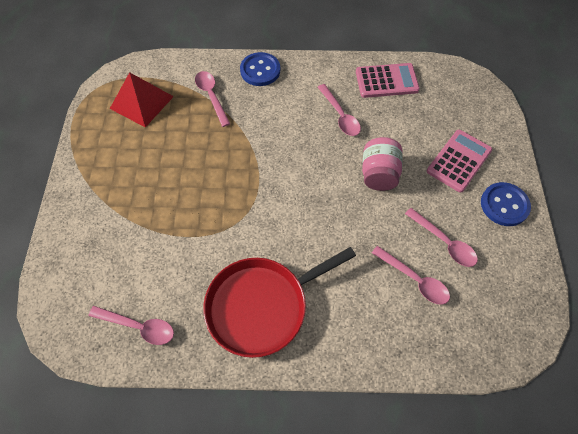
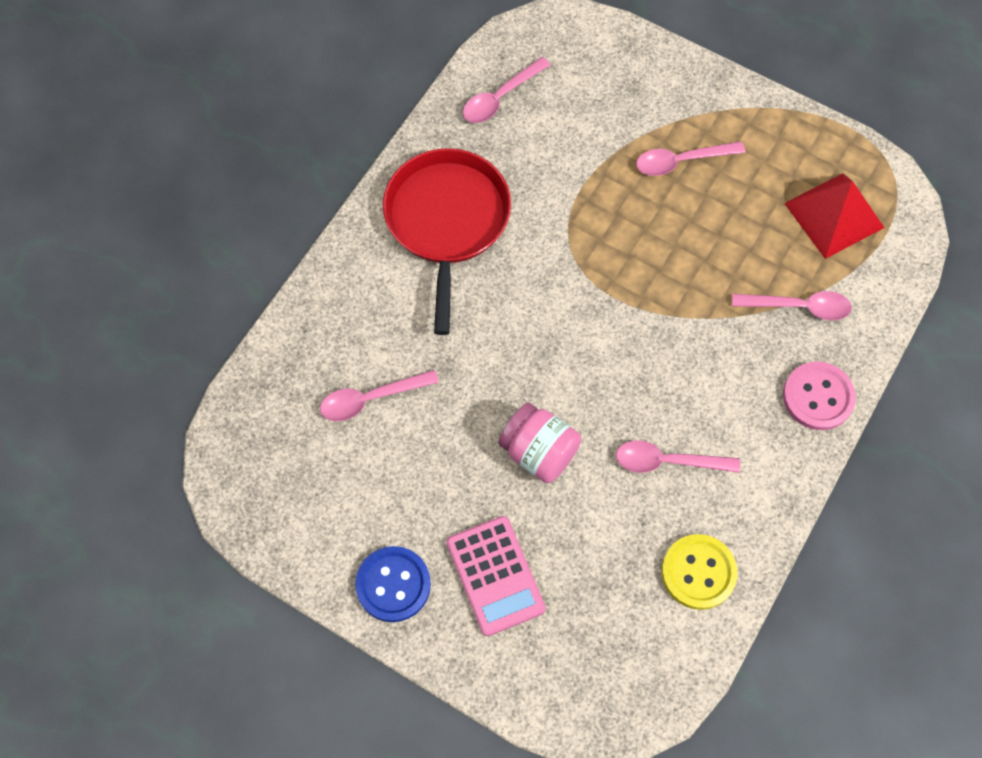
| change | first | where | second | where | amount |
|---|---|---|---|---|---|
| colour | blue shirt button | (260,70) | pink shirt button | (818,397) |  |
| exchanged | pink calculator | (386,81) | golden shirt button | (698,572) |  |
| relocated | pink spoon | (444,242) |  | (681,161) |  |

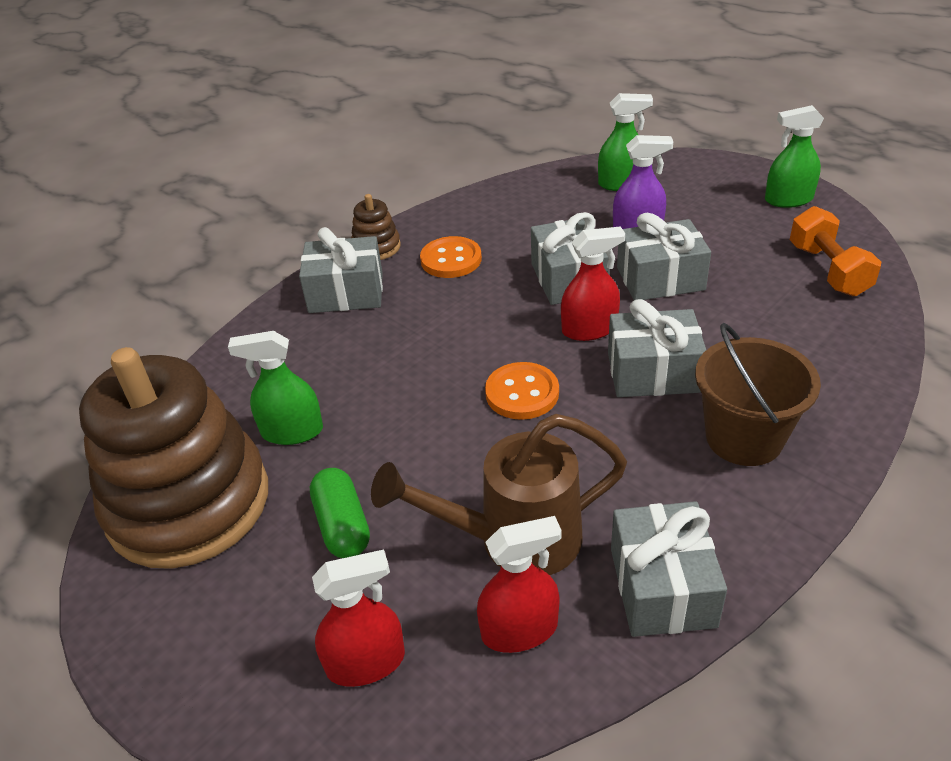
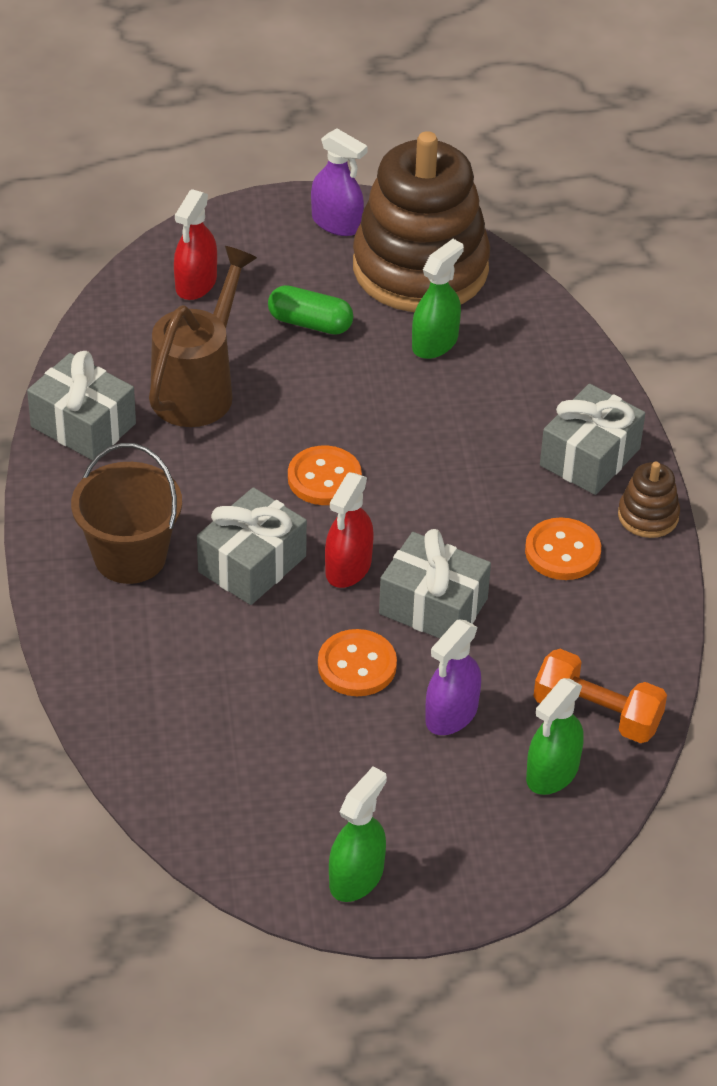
| change | first | where | second | where | amount |
|---|---|---|---|---|---|
| missing | red spray cleaner | (519,630) |  |  |  |
| exchanged | ash-grey gift | (660,278) | orange-coloured shirt button | (357,665) |  |
| relocated | orange-coloured dumbbell | (828,270) |  | (597,714) |  |
| appeared |  |  | violet spray cleaner | (337,223) |  |

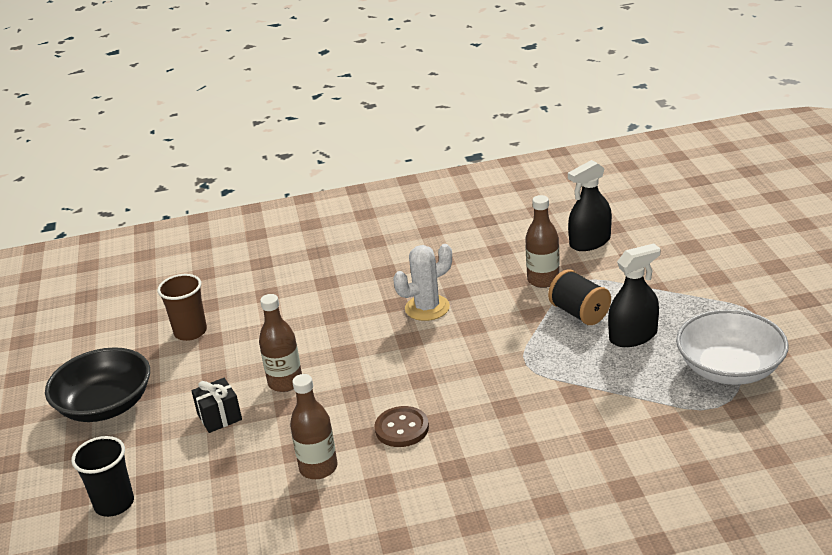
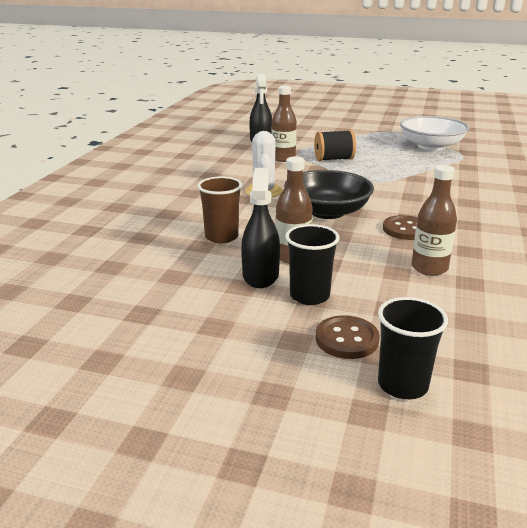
| change | first | where | second | where | amount |
|---|---|---|---|---|---|
| relocated | jet-black deep dish | (105,405) |  | (327,211) |  |
| relocated | russet beaker | (190,332) |  | (221,237) |  |
| exchanged | jet-black gift | (219,417) | jet-black beaker | (309,296) |  |
| relocated | jet-black spray cleaner | (633,336) |  | (260,275) |  |
| appeared |  |  | russet shirt button | (347,339) |  |

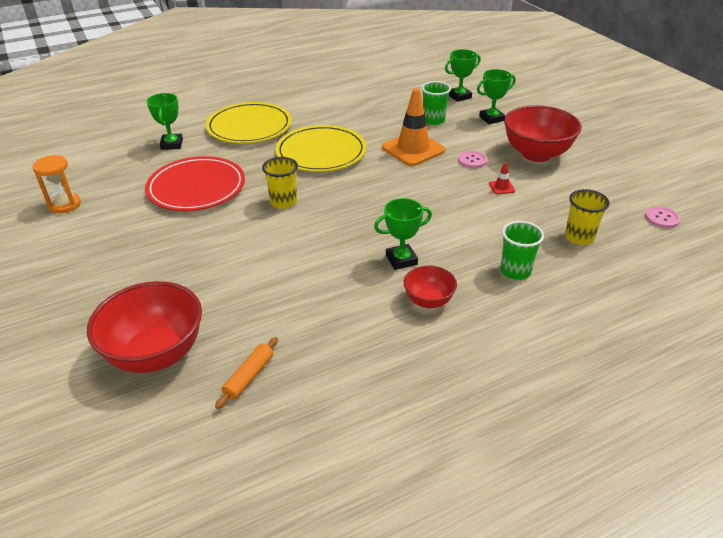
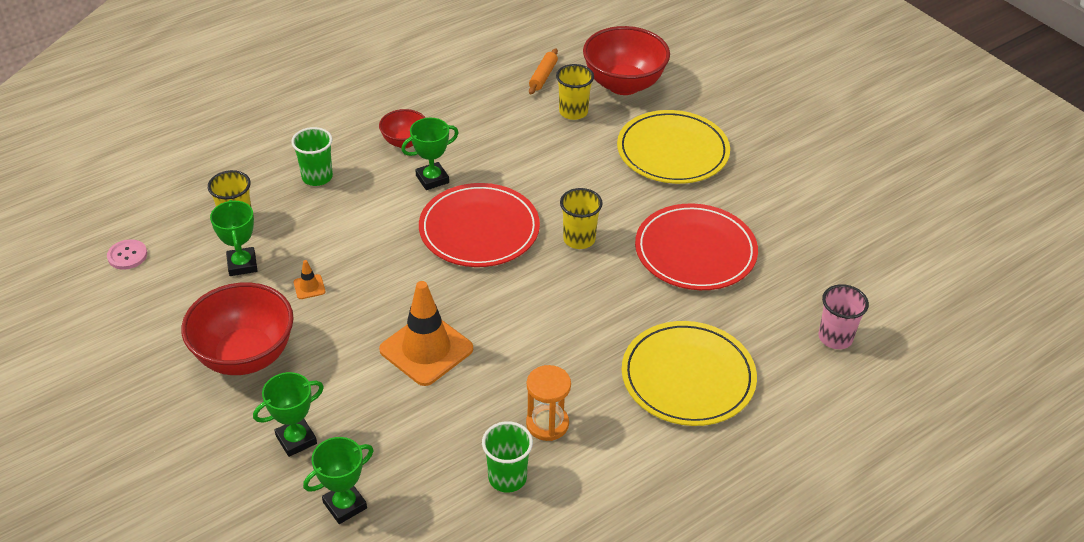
| change | first | where | second | where | amount |
|---|---|---|---|---|---|
| relocated | orange-coloured hourglass | (64,205) |  | (547,424) |  |
| relocated | emerald trophy | (171,144) |  | (242,264) |  |
| relocated | golden dinner plate | (321,152) |  | (672,151) |  |
| relocated | emerald beaker | (433,120) |  | (507,478) |  |
| missing | pink shirt button | (472,160) |  |  |  |
| colour | red traffic cone | (501,187) | orange-coloured traffic cone | (309,287) |  |
| appeared |  |  | red dinner plate | (479,229) |  |
| appeared |  |  | golden beaker | (573,112) |  |
| appeared |  |  | pink beaker | (835,338) |  |

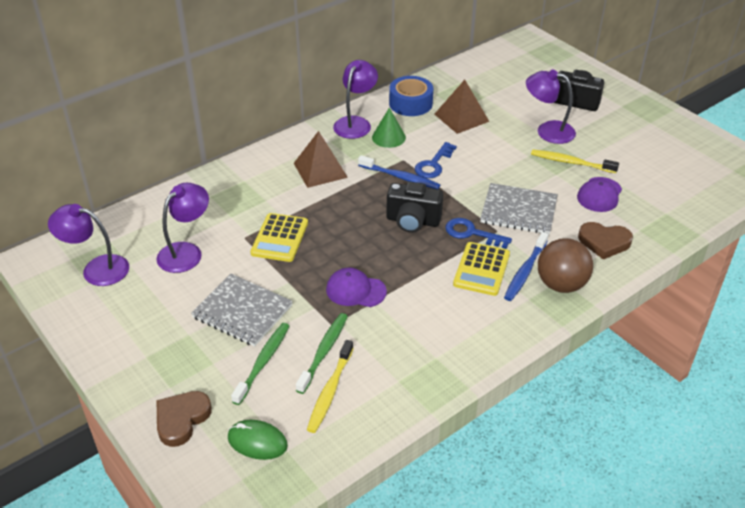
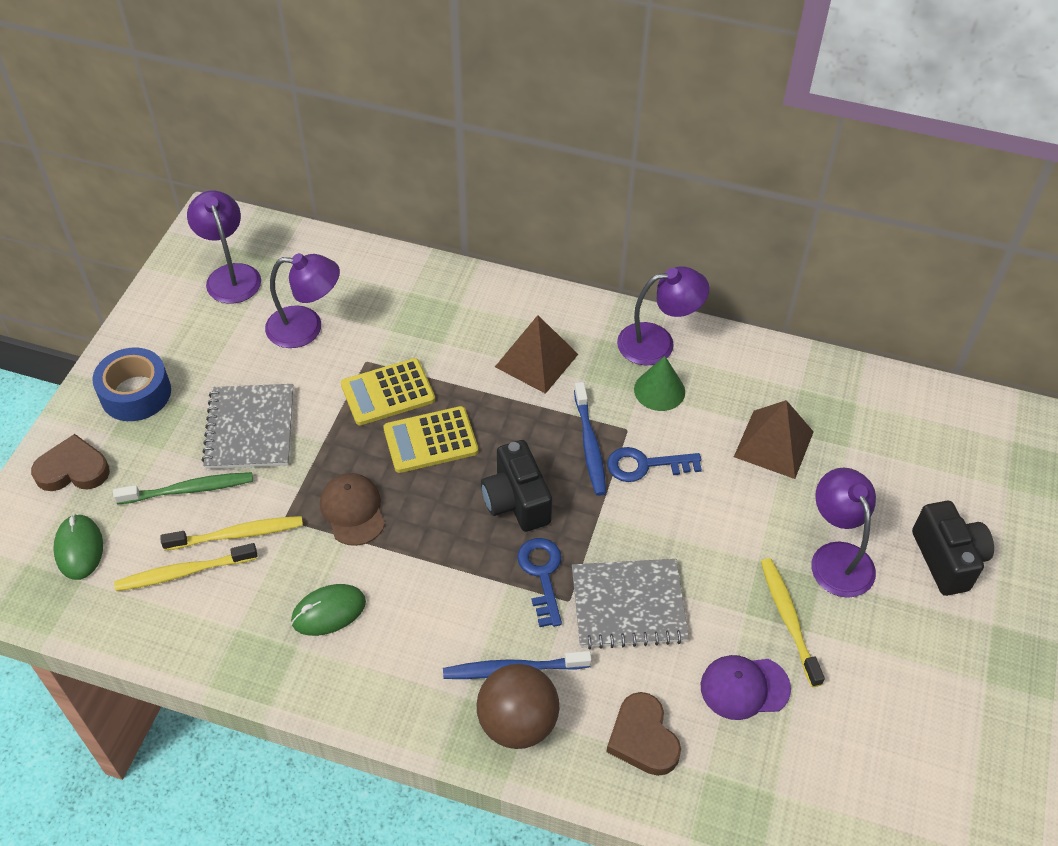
| change | first | where | second | where | amount |
|---|---|---|---|---|---|
| colour | emerald dental brush | (324,352) | golden dental brush | (237,534) |  |
| colour | violet baseball cap | (355,290) | russet baseball cap | (353,510) |  |
| relocated | blue roll of tape | (410,103) |  | (136,393) |  |
| relocated | golden calculator | (481,269) |  | (430,440) |  |
| spun | ash-grey notepad | (518,211) |  | (628,605) | 75 degrees counterclockwise |
| appeared |  |  | emerald computer mouse | (328,611) |  |

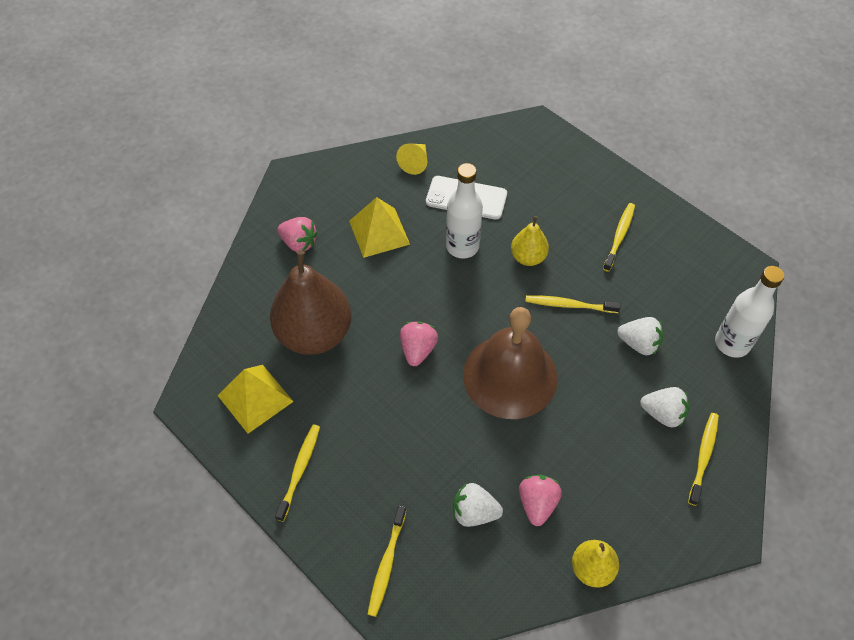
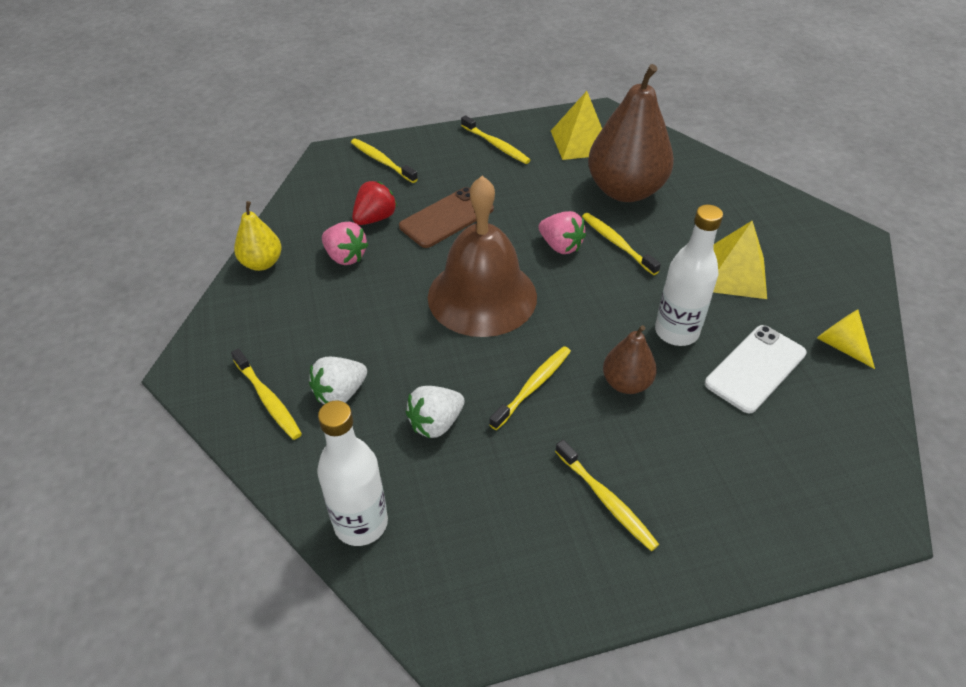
| change | first | where | second | where | amount |
|---|---|---|---|---|---|
| missing | pink toy strawberry | (299,243) |  |  |  |
| colour | white toy strawberry | (474,512) | red toy strawberry | (375,218) |  |
| colour | golden pear fruit | (528,257) | russet pear fruit | (626,383) |  |
| appeared |  |  | russet smartphone | (447,218) |  |
| appeared |  |  | golden dental brush | (617,244) |  |

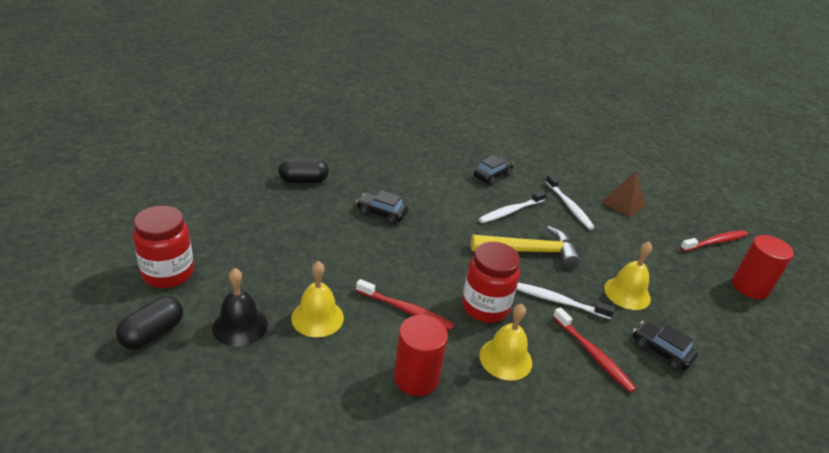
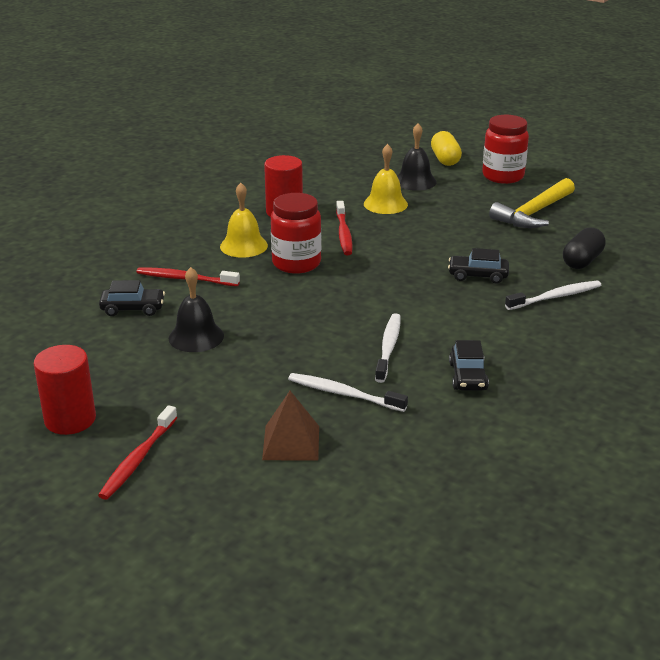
| change | first | where | second | where | amount |
|---|---|---|---|---|---|
| colour | jet-black pill shape | (153,333) | golden pill shape | (445,159) |  |
| spun | jet-black toy car | (381,213) |  | (478,275) | 150 degrees counterclockwise |
| spun | red dental brush | (406,310) |  | (343,234) | 75 degrees counterclockwise |
| relocated | golden claw hammer | (529,251) |  | (533,213) |  |
| relocated | white dental brush | (557,301) |  | (555,297) |  |
| colour | golden hand bell | (627,293) | jet-black hand bell | (196,337) |  |

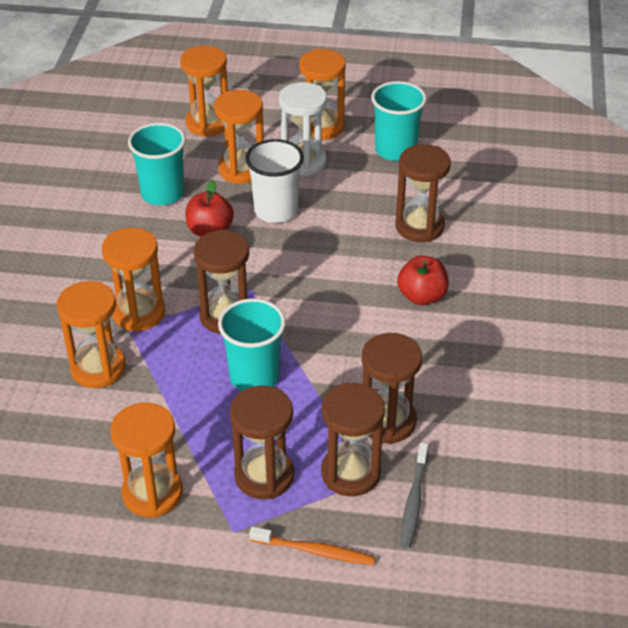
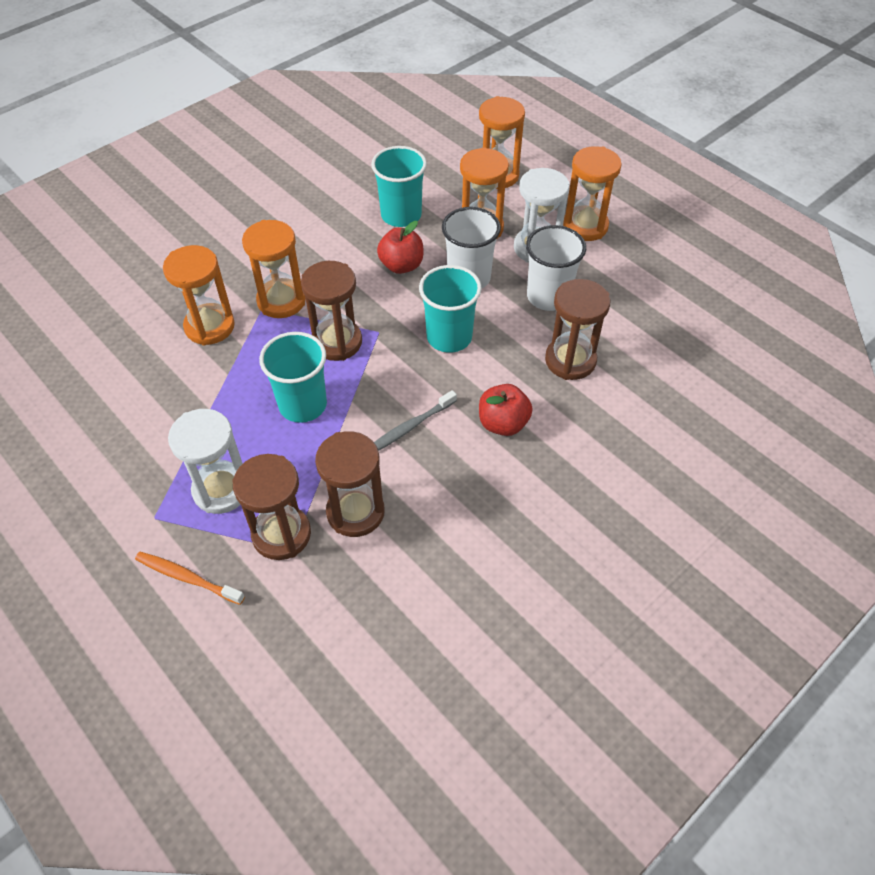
| change | first | where | second | where | amount |
|---|---|---|---|---|---|
| missing | orange-coloured hourglass | (152,493) |  |  |  |
| colour | russet hourglass | (264,476) | white hourglass | (221,490) |  |
| spun | orange-coloured dental brush | (315,551) |  | (187,578) | 150 degrees clockwise |
| relocated | teal beaker | (395,150) |  | (449,337) |  |
| relocated | ash-grey dental brush | (414,500) |  | (409,427) |  |
| appeared |  |  | white beaker | (548,296) |  |

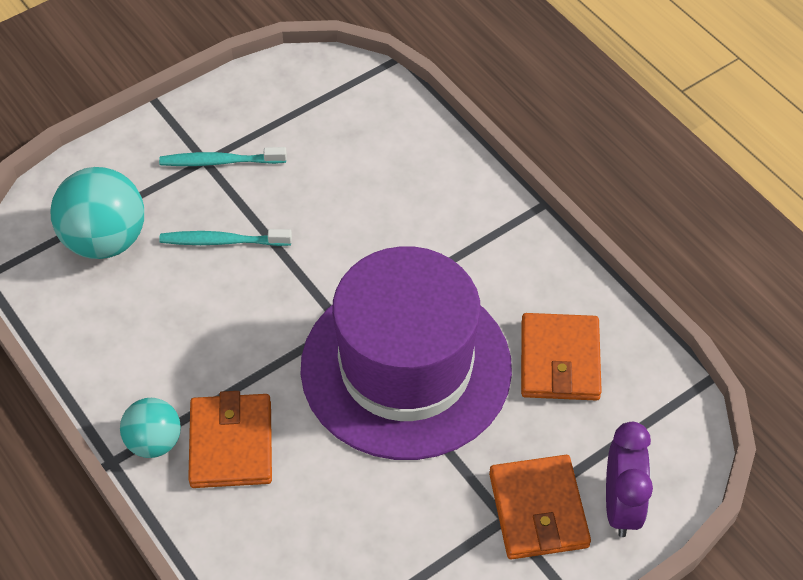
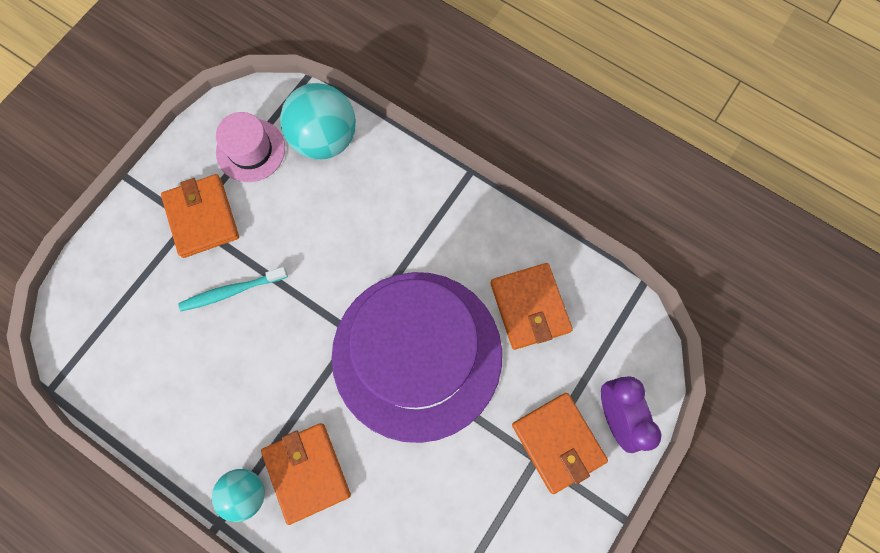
| change | first | where | second | where | amount |
|---|---|---|---|---|---|
| relocated | teal sphere | (105,240) |  | (324,138) |  |
| exchanged | teal dental brush | (220,162) | orange-coloured wallet | (202,217) |  |
| appeared |  |  | pink top hat | (250,150) |  |

